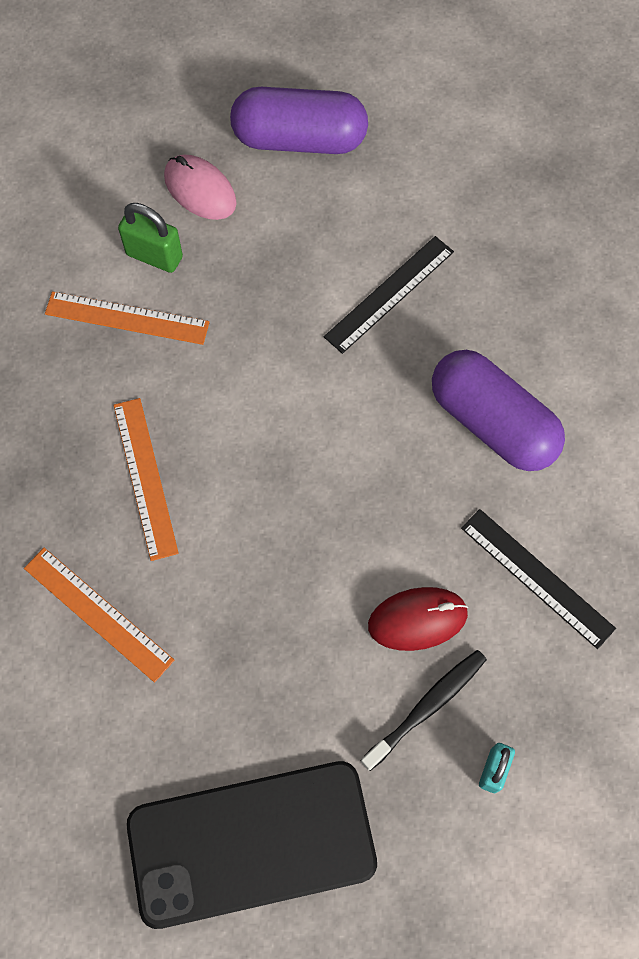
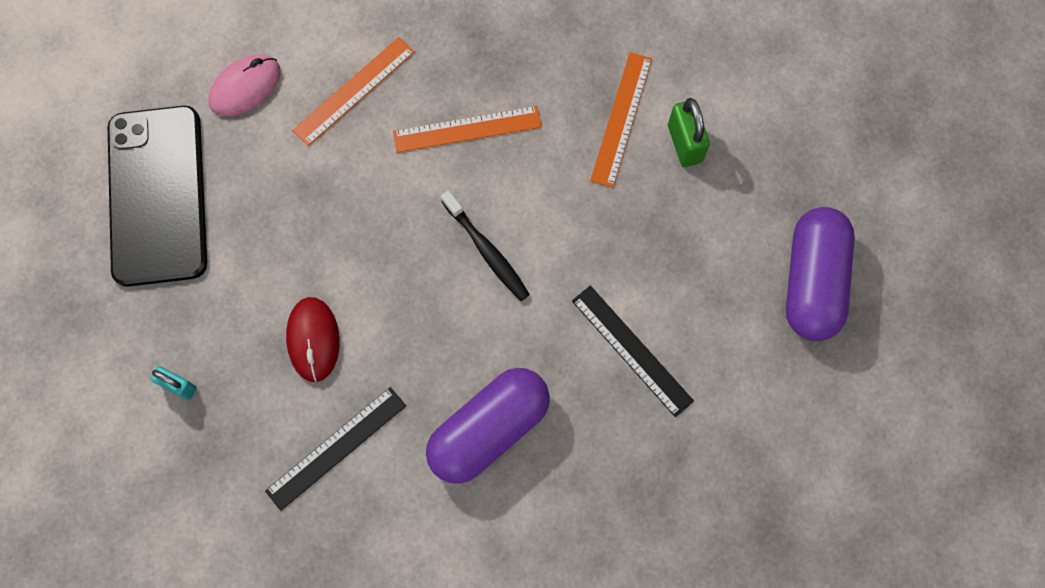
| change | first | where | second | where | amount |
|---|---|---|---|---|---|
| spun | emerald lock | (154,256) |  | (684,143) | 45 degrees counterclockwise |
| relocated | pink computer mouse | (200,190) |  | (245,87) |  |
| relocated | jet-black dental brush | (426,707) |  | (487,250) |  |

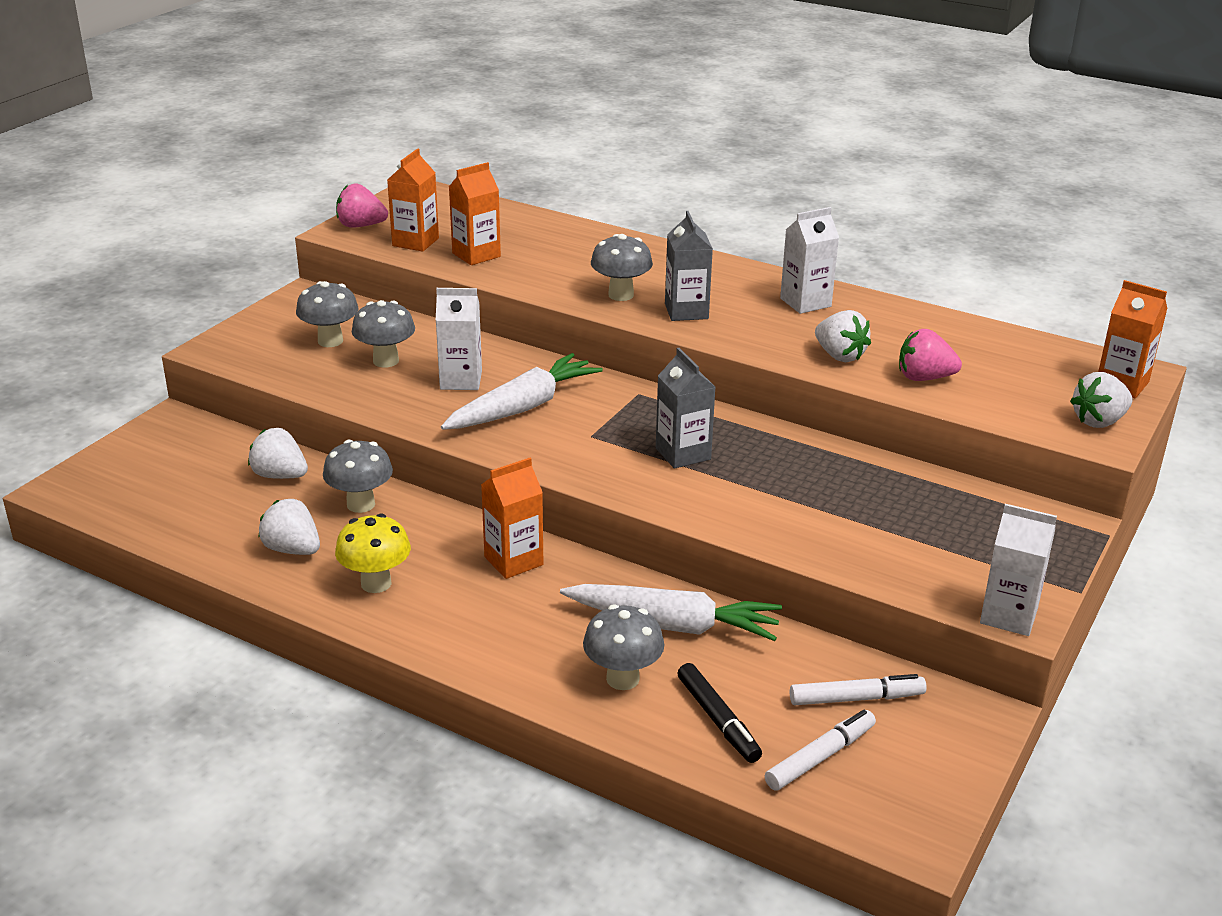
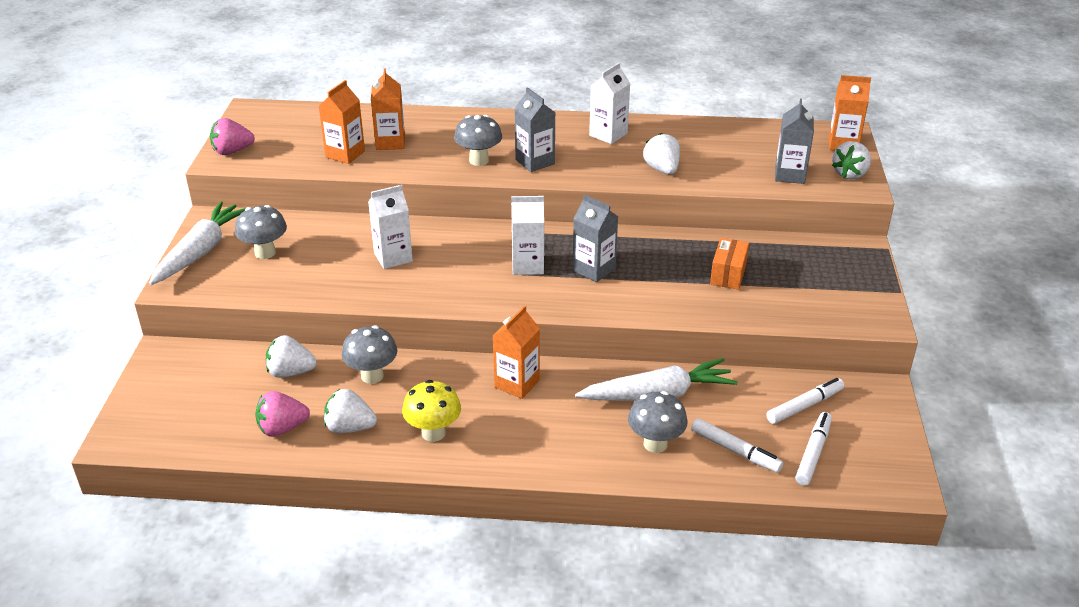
| change | first | where | second | where | amount |
|---|---|---|---|---|---|
| missing | ash-grey mushroom | (386,361) |  |  |  |
| relocated | orange-coloured carton | (415,242) |  | (390,142) |  |
| relocated | white carrot | (523,407) |  | (201,251) |  |
| colour | jet-black marker | (718,720) | white marker | (735,451) |  |
| spun | white toy strawberry | (839,356) |  | (662,169) | 135 degrees counterclockwise |
| relocated | pink toy strawberry | (924,378) |  | (282,428) |  |
| relocated | white carton | (1008,616) |  | (528,265) |  |
| appeared |  |  | orange-coloured parcel | (728,274) |  |
| appeared |  |  | ash-grey carton | (789,175) |  |

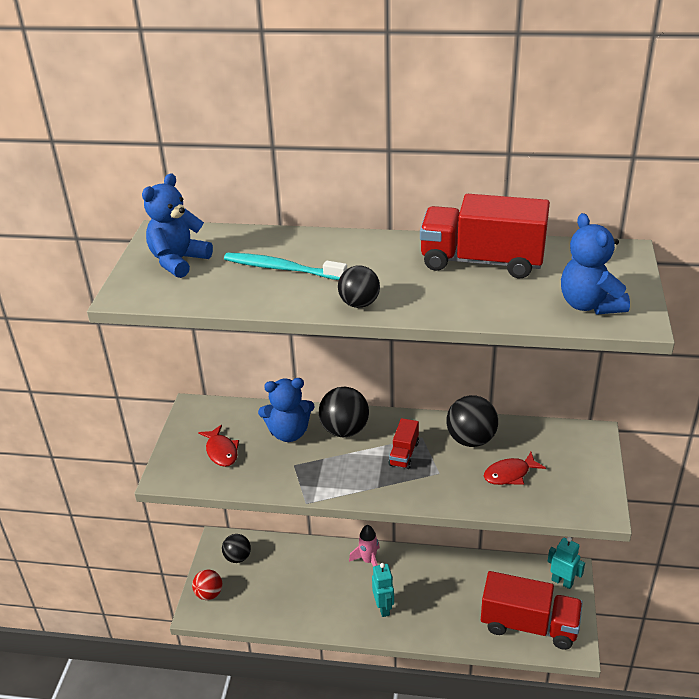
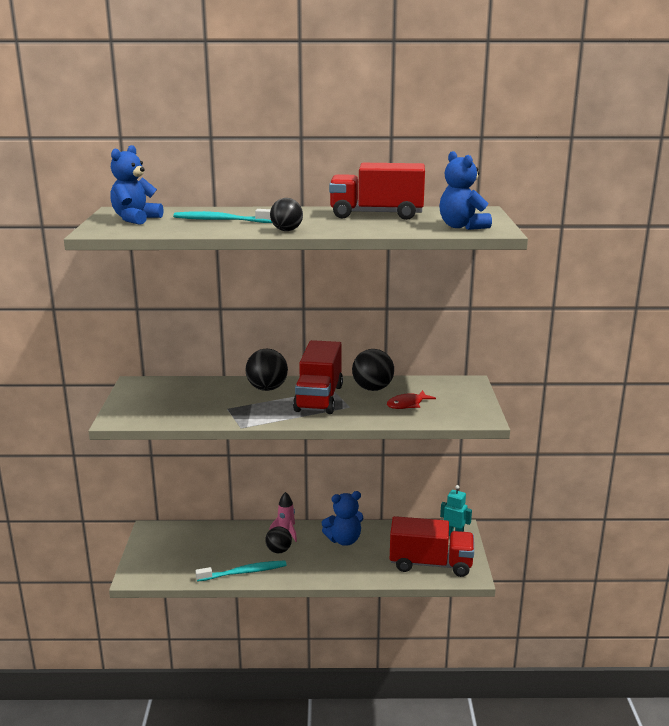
| change | first | where | second | where | amount |
|---|---|---|---|---|---|
| missing | red sphere | (209,594) |  |  |  |
| missing | red toy fish | (221,451) |  |  |  |
| relocated | jet-black sphere | (237,557) |  | (279,550) |  |
| relocated | blue teddy | (289,433) |  | (344,540) |  |
| missing | teal robot | (383,608) |  |  |  |
| size | red toy truck | (404,454) |  | (319,398) | x2.13 |
| appeared |  |  | teal dental brush | (244,572) |  |

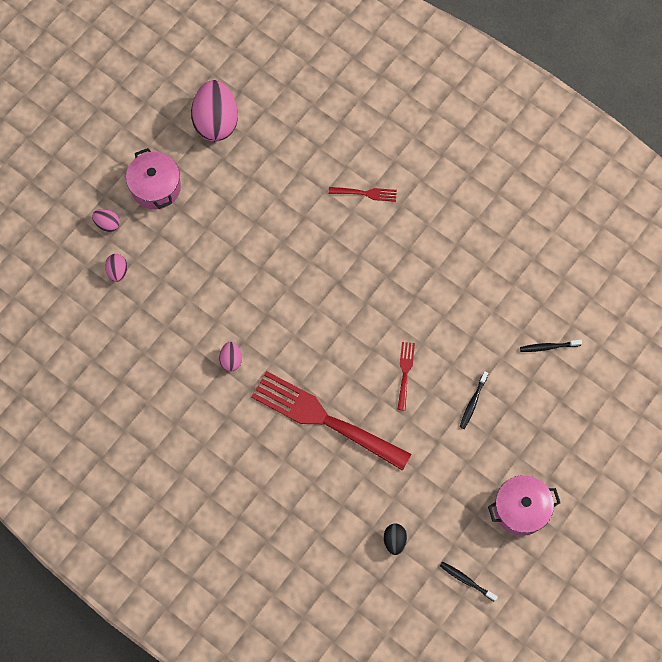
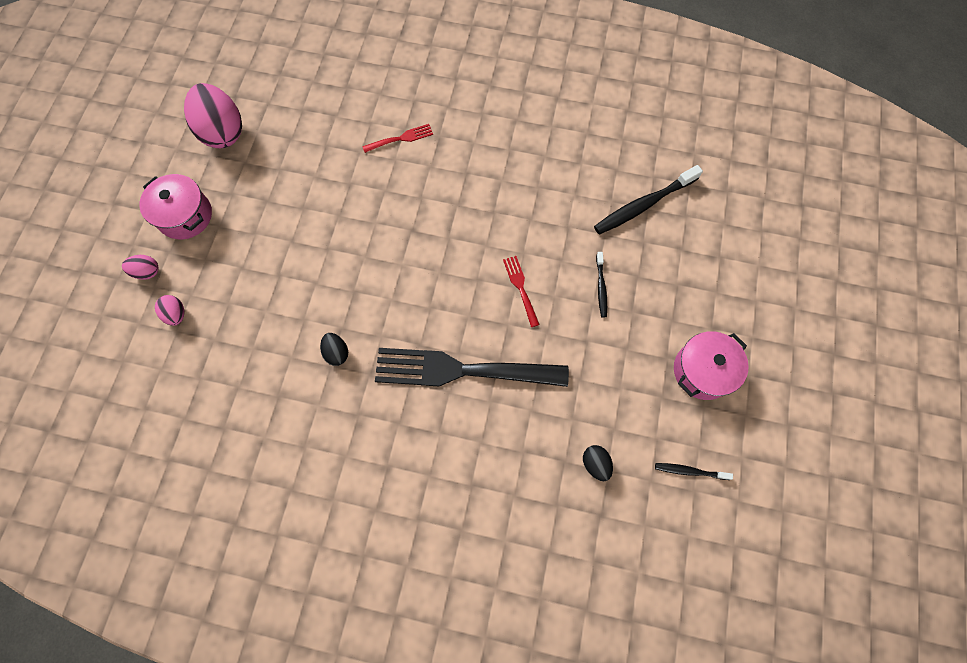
| change | first | where | second | where | amount |
|---|---|---|---|---|---|
| colour | pink egg | (231,360) | jet-black egg | (337,353) |  |
| colour | red dinner fork | (324,419) | jet-black dinner fork | (461,370) |  |
| size | jet-black dental brush | (548,347) |  | (643,205) | x1.91 |

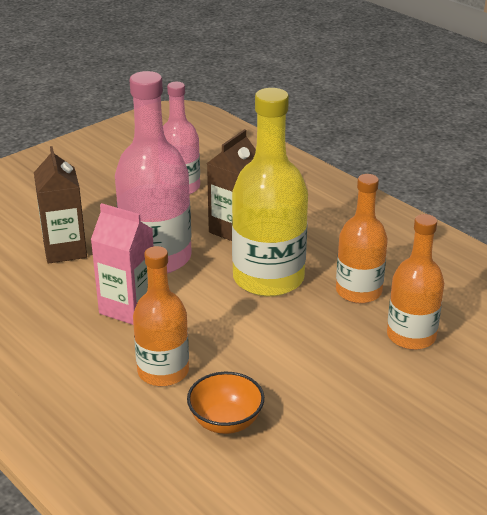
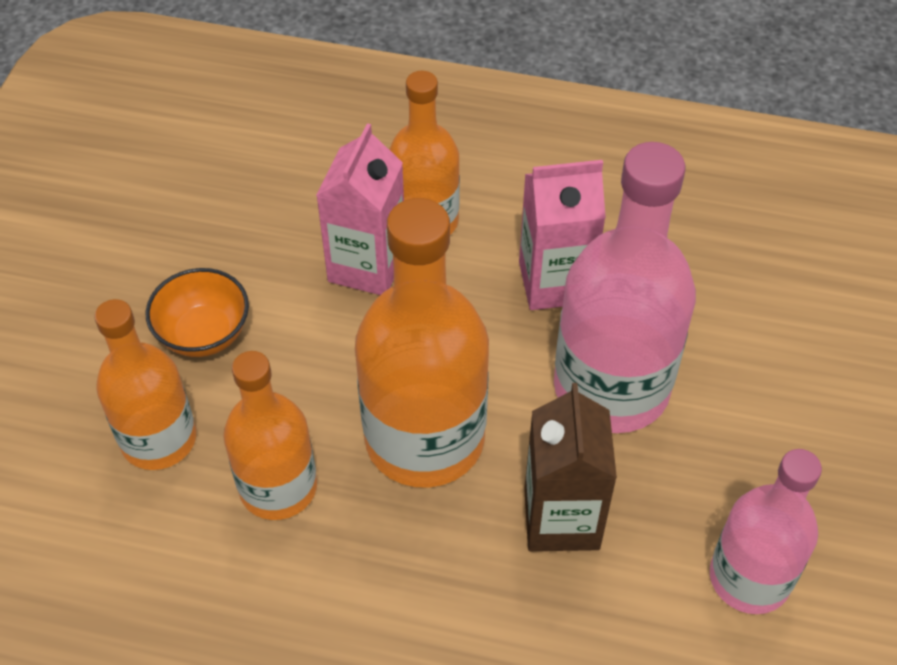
| change | first | where | second | where | amount |
|---|---|---|---|---|---|
| missing | russet carton | (65,250) |  |  |  |
| relocated | orange-coloured deep dish | (226,422) |  | (204,334) |  |
| colour | golden drink bottle | (268,278) | orange-coloured drink bottle | (424,439) |  |
| appeared |  |  | pink carton | (367,266) |  |

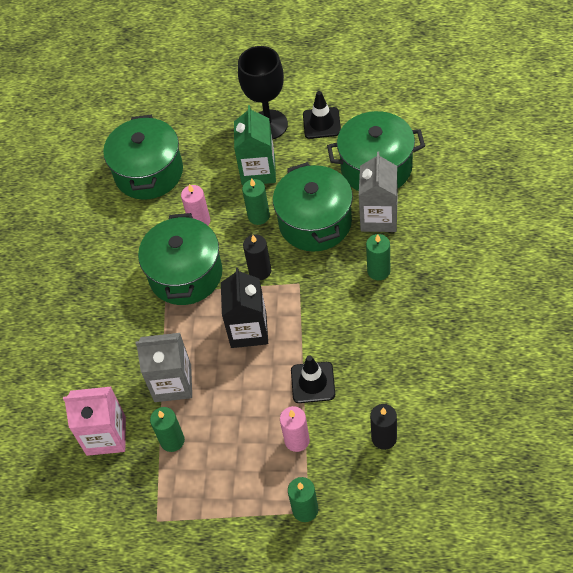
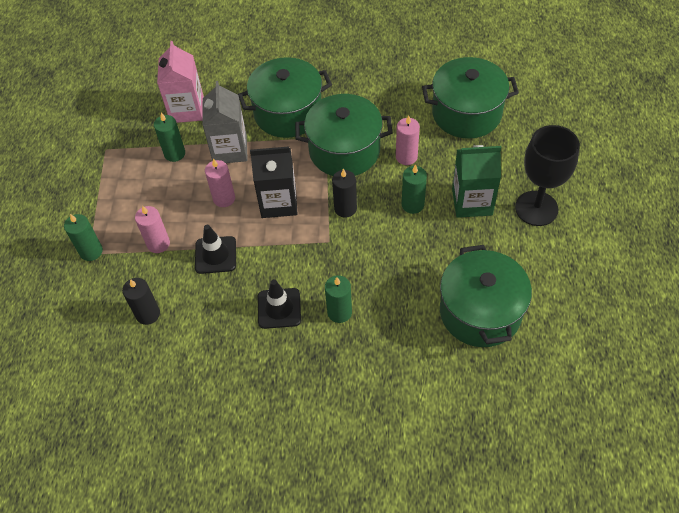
| change | first | where | second | where | amount |
|---|---|---|---|---|---|
| relocated | emerald stockpot | (315,222) |  | (288,113) |  |
| relocated | jet-black traffic cone | (321,123) |  | (279,308) |  |
| missing | ash-grey carton | (379,217) |  |  |  |
| appeared |  |  | pink pillar candle | (224,198) |  |

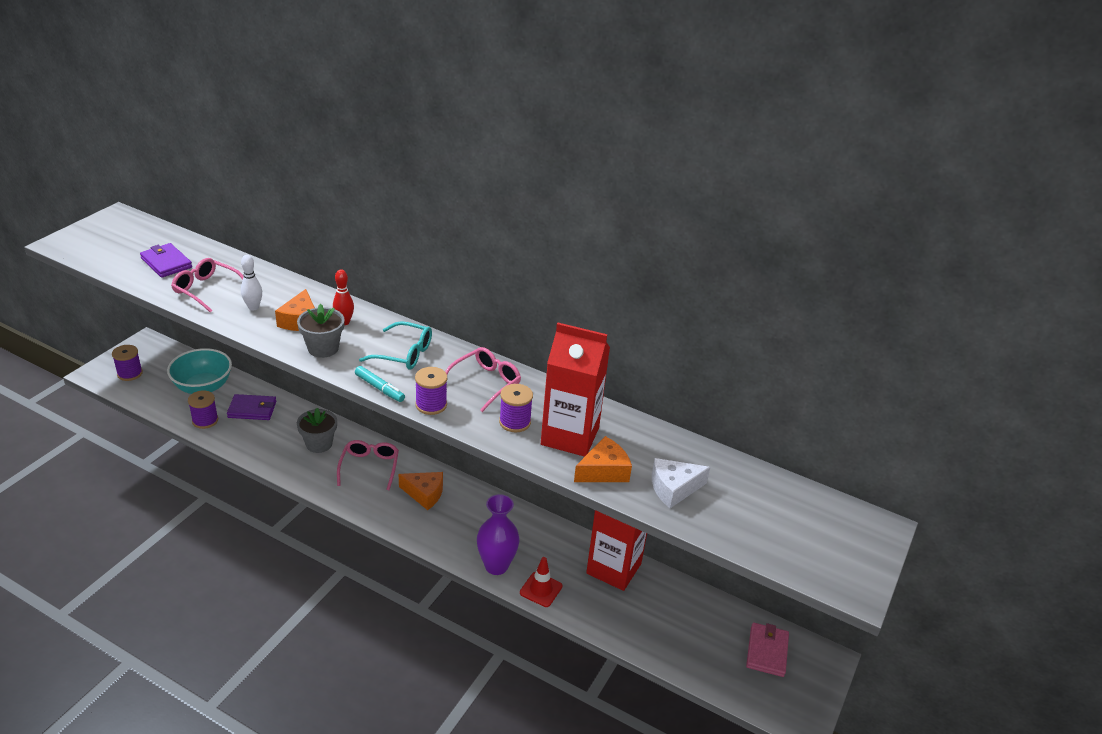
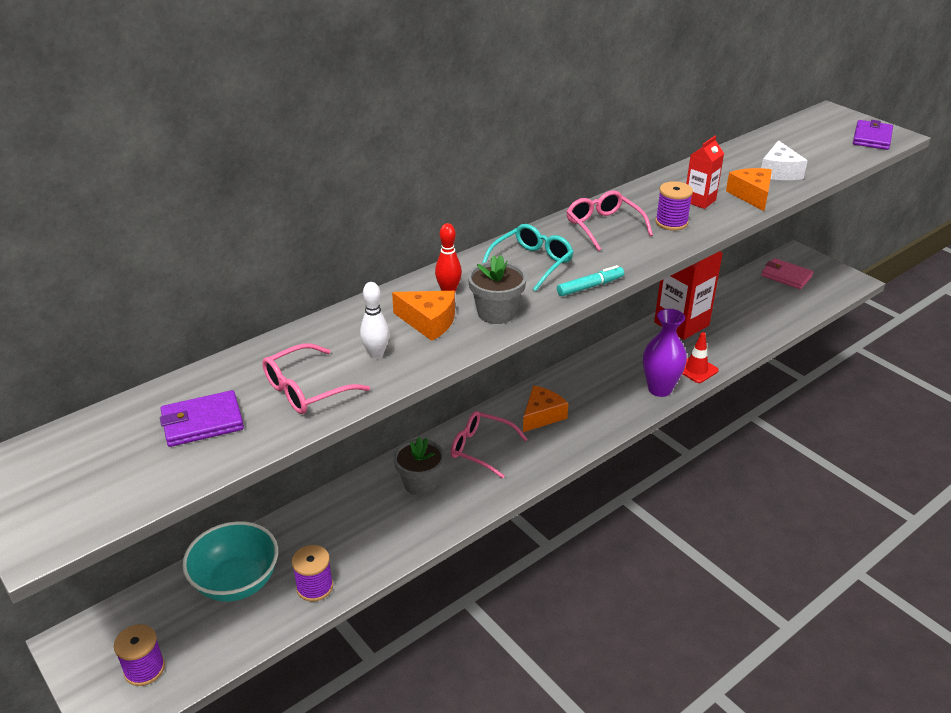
| change | first | where | second | where | amount |
|---|---|---|---|---|---|
| relocated | violet wallet | (252,409) |  | (872,138) |  |
| missing | violet bobbin | (431,405) |  |  |  |
| size | red carton | (570,436) |  | (699,201) | x0.52 |

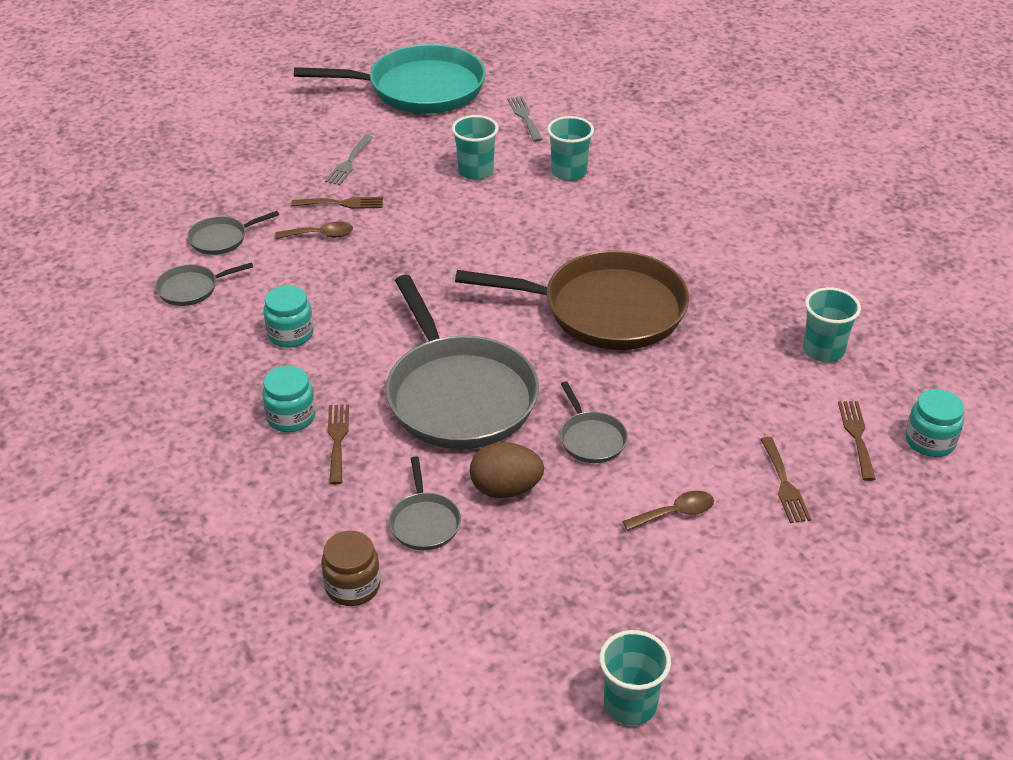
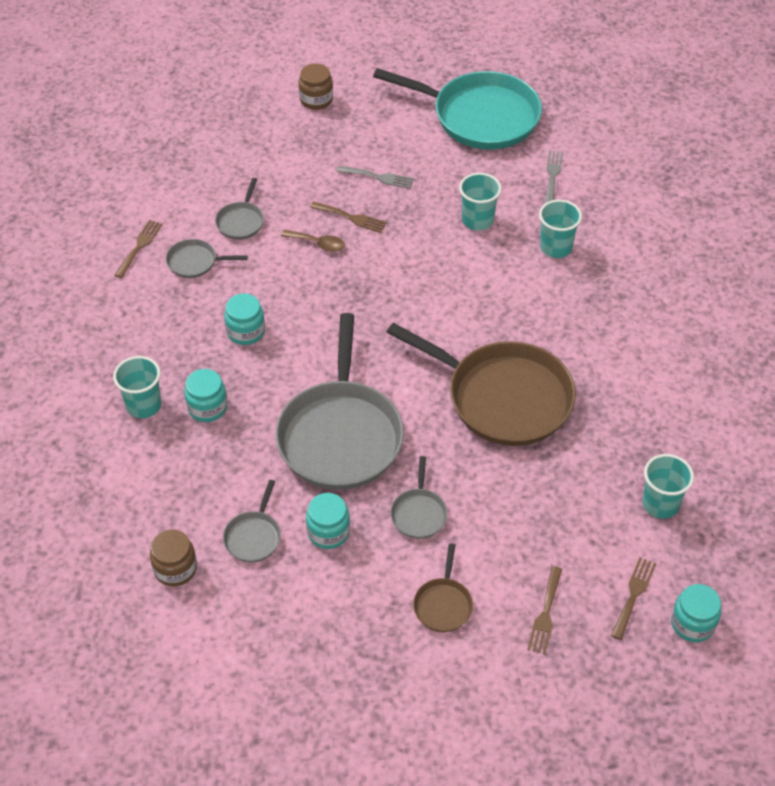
| change | first | where | second | where | amount |
|---|---|---|---|---|---|
| spun | ash-grey skillet | (221,239) |  | (241,221) | 75 degrees counterclockwise |
| spun | ash-grey dinner fork | (349,163) |  | (379,177) | 120 degrees counterclockwise |
| relocated | russet dinner fork | (337,439) |  | (139,246) |  |
| exchanged | russet egg | (505,489) | teal jar | (328,532) |  |
| relocated | teal beaker | (630,704) |  | (143,405) |  |
| exchanged | russet spoon | (675,513) | russet skillet | (443,604) |  |
| appeared |  |  | russet jar | (316,100) |  |

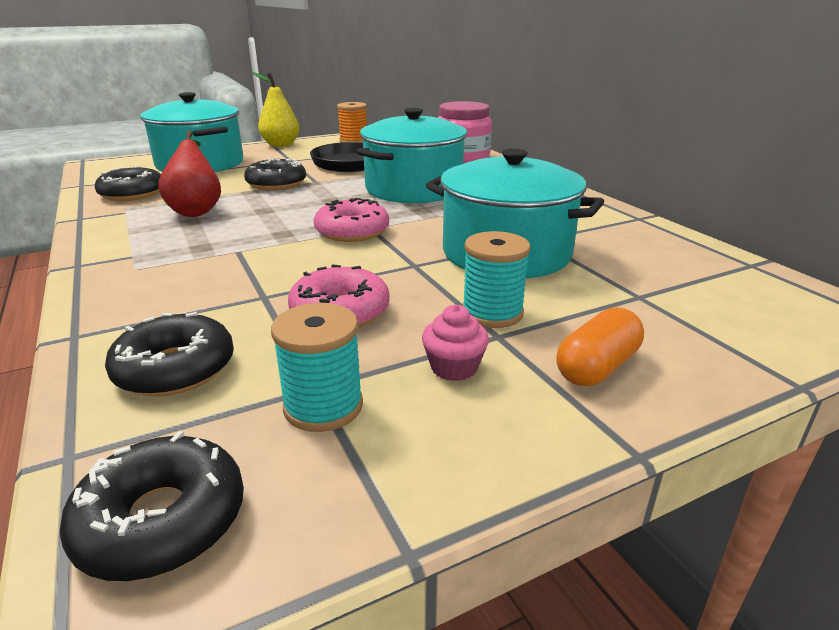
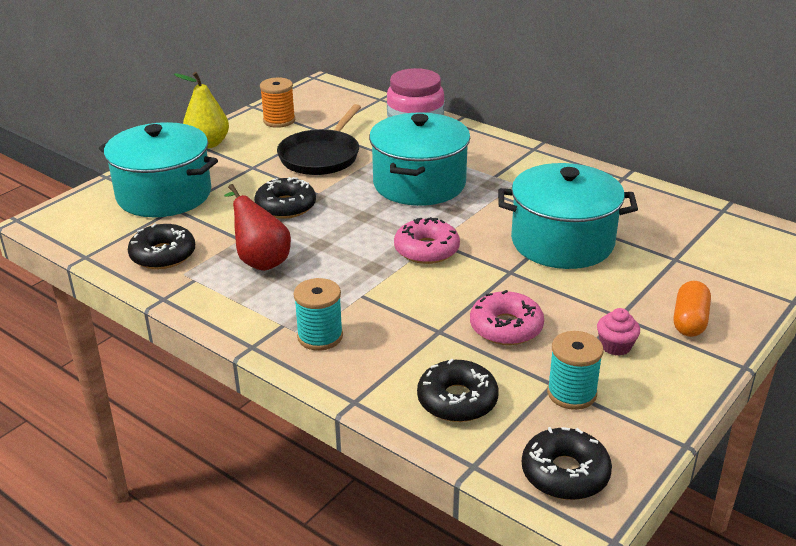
| change | first | where | second | where | amount |
|---|---|---|---|---|---|
| relocated | teal bobbin | (492,313) |  | (320,336) |  |

